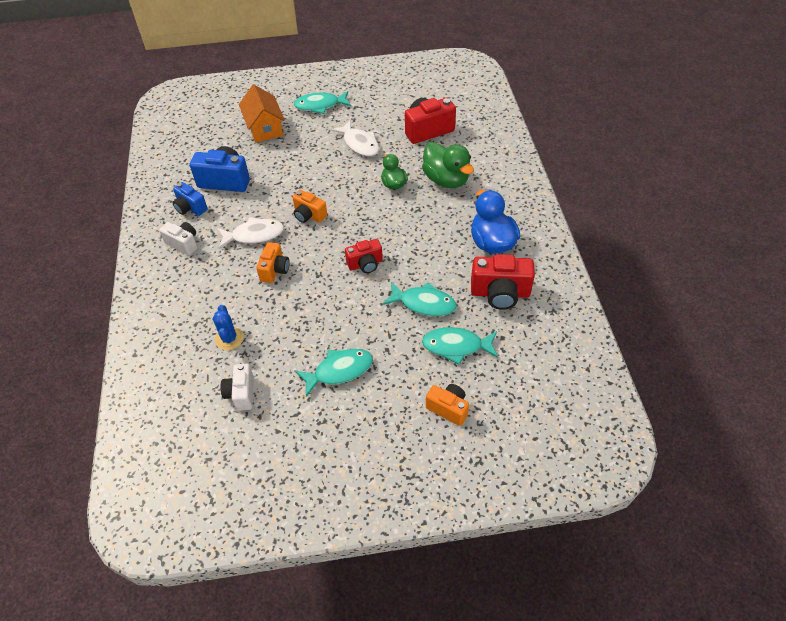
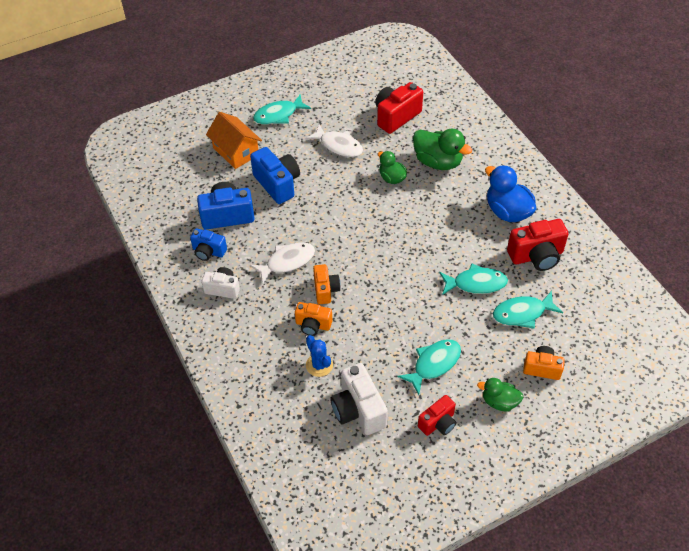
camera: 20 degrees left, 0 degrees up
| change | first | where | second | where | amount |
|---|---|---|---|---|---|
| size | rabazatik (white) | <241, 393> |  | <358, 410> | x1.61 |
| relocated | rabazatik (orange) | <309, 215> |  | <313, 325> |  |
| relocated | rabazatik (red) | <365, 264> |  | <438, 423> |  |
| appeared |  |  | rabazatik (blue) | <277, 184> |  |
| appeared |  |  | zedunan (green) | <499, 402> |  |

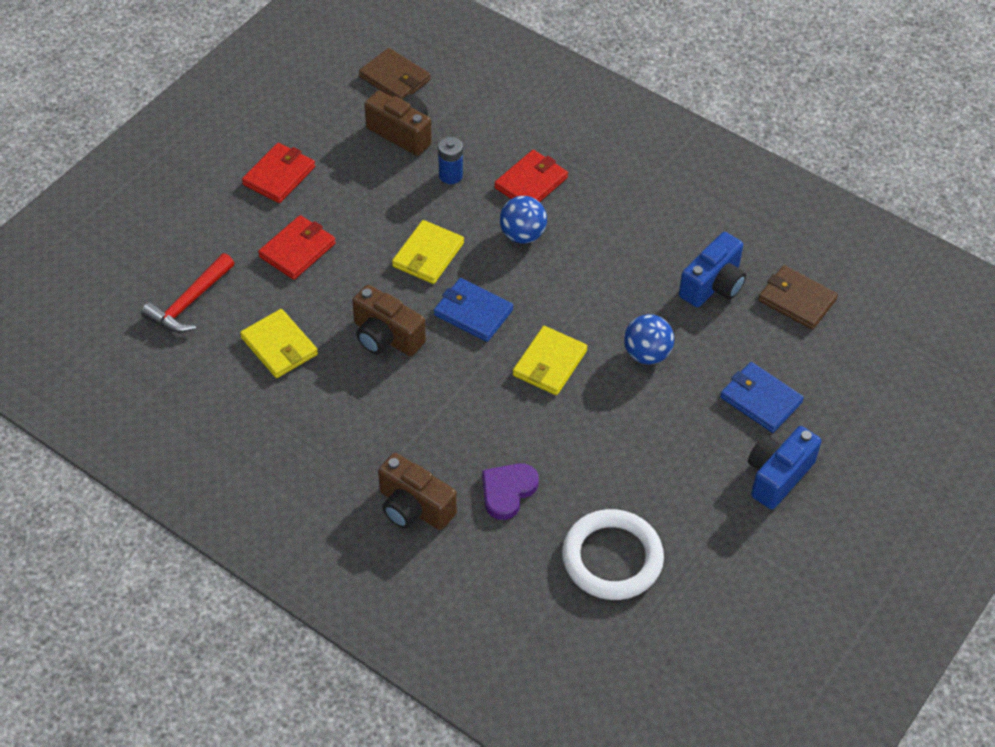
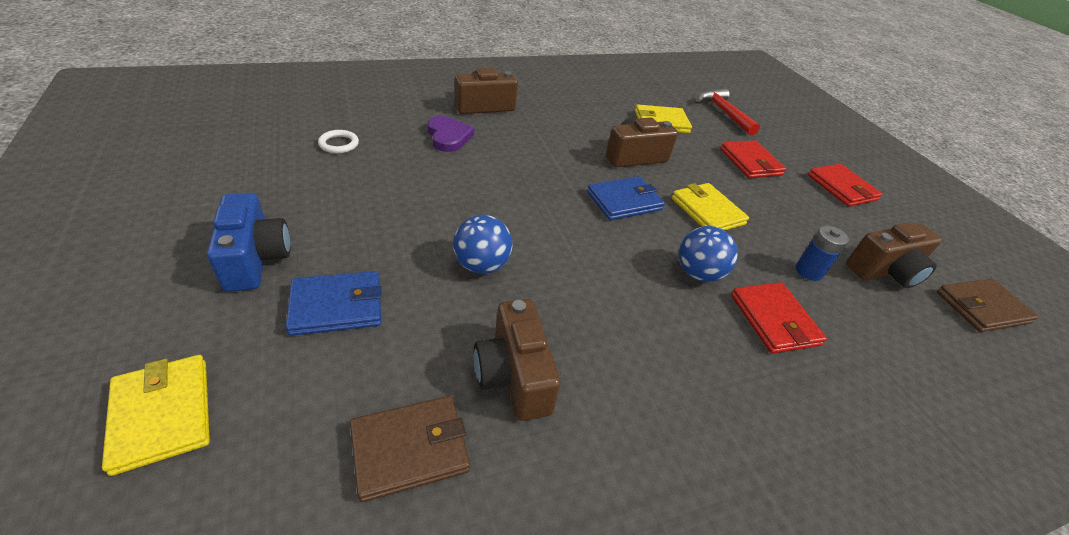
camera: 120 degrees right, 10 degrees down
| change | first | where | second | where | amount |
|---|---|---|---|---|---|
| relocated | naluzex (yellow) | <549, 363> |  | <162, 414> |  |
| size | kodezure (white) | <612, 558> |  | <339, 144> | x0.45 |
| colour | rabazatik (blue) | <713, 285> | rabazatik (brown) | <514, 376> |  |

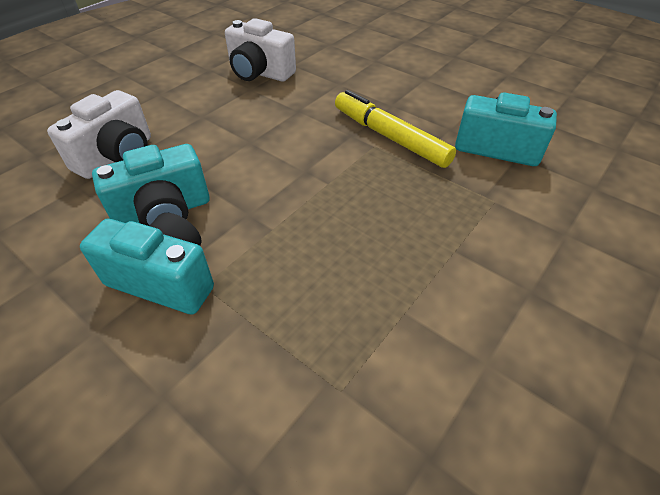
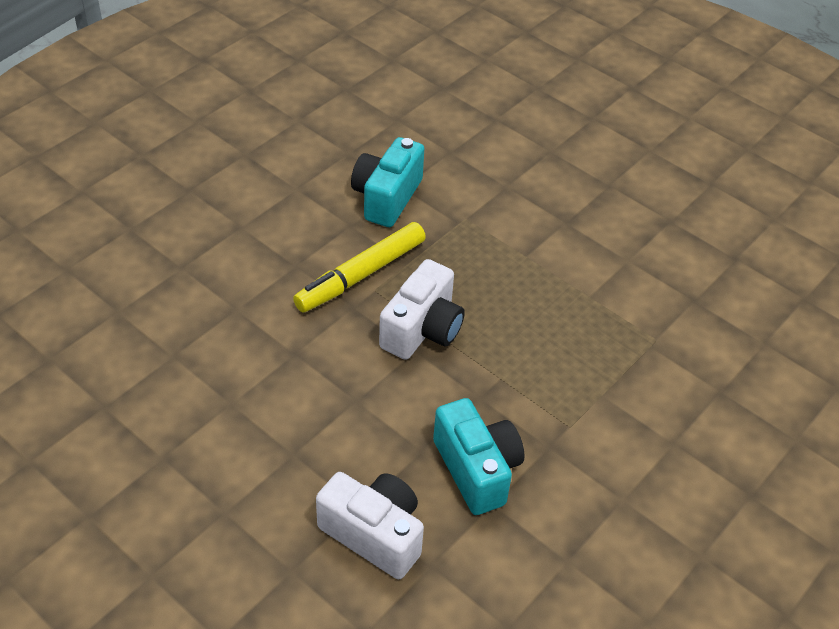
camera: 90 degrees left, 0 degrees up
| change | first | where | second | where | amount |
|---|---|---|---|---|---|
| missing | rabazatik (turquoise) | <165, 278> |  |  |  |
| relocated | rabazatik (white) | <259, 73> |  | <422, 330> |  |

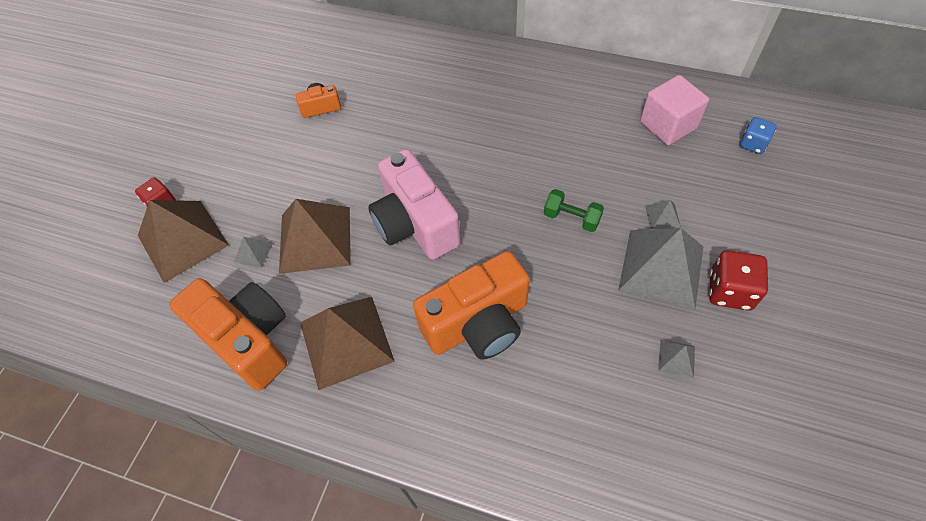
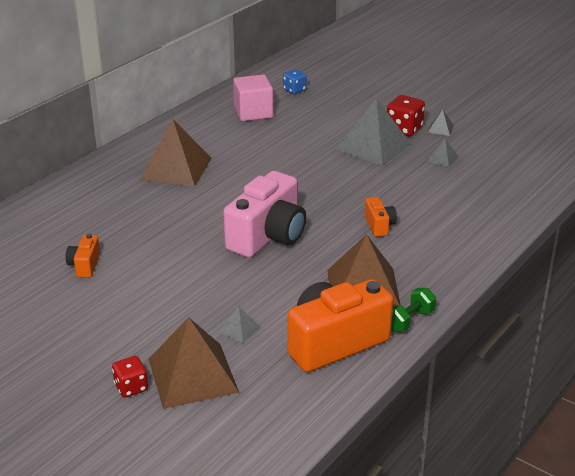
camera: 75 degrees left, 25 degrees down
| change | first | where | second | where | amount |
|---|---|---|---|---|---|
| relocated | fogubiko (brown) | <315, 239> |  | <176, 168> |  |
| spun | rabazatik (pink) | <415, 224> |  | <268, 236> | 45 degrees counterclockwise |
| size | rabazatik (orange) | <478, 323> |  | <379, 225> | x0.46 |
| relocated | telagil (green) | <571, 218> |  | <409, 320> |  |
| relocated | fogubiko (grey) | <662, 217> |  | <440, 129> |  |

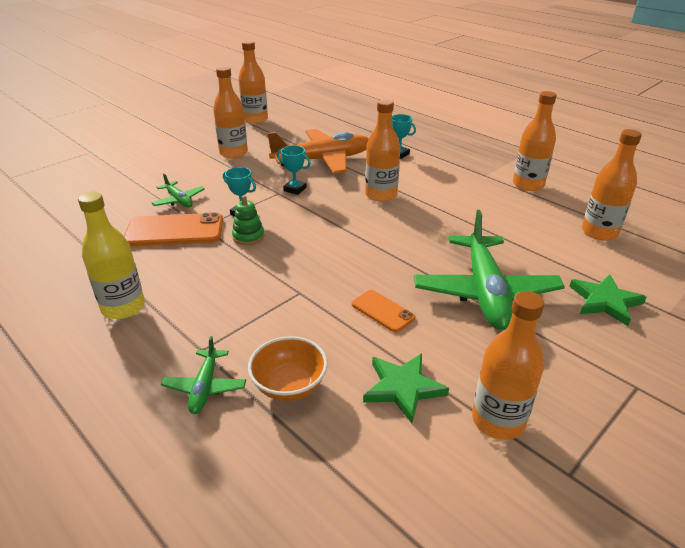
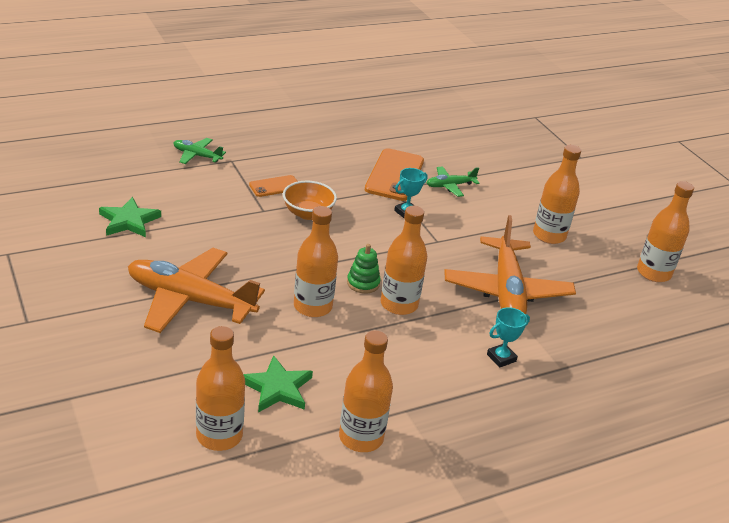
camera: 105 degrees right, 0 degrees up
| change | first | where | second | where | amount |
|---|---|---|---|---|---|
| missing | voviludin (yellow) | <123, 307> |  |  |  |
| relocated | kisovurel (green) | <248, 236> |  | <363, 283> |  |
| relocated | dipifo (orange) | <289, 385> |  | <308, 213> |  |
| missing | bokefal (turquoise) | <295, 189> |  |  |  |
| relocated | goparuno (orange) | <382, 311> |  | <275, 186> |  |
| colour | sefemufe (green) | <485, 292> | sefemufe (orange) | <190, 300> |  |
| relocated | voviludin (orange) | <498, 420> |  | <313, 306> |  |
| relocated | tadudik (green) | <605, 301> |  | <277, 388> |  |

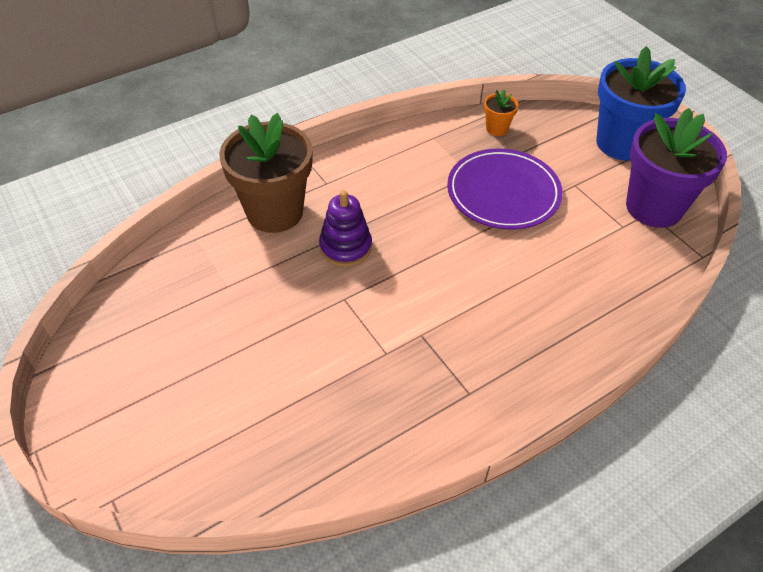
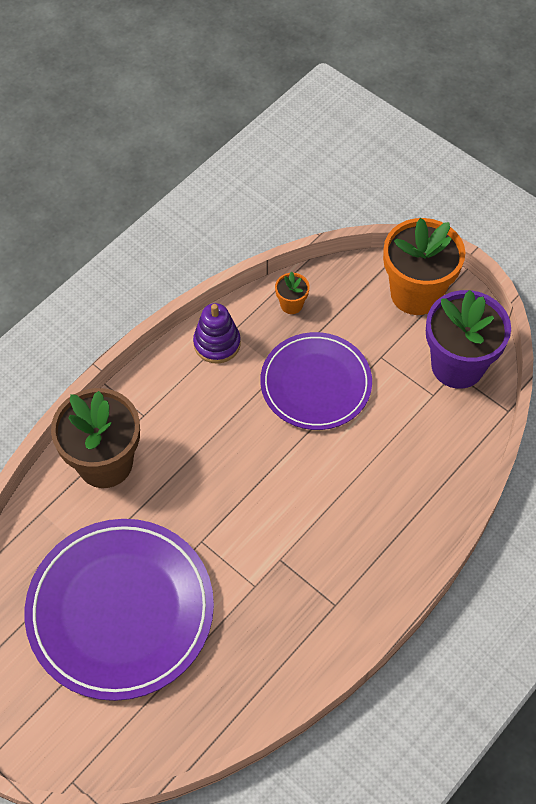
camera: 15 degrees left, 10 degrees up
| change | first | where | second | where | amount |
|---|---|---|---|---|---|
| relocated | kisovurel (purple) | <345, 247> |  | <217, 343> |  |
| colour | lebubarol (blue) | <622, 143> | lebubarol (orange) | <416, 293> |  |
| appeared |  |  | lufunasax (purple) | <120, 610> |  |

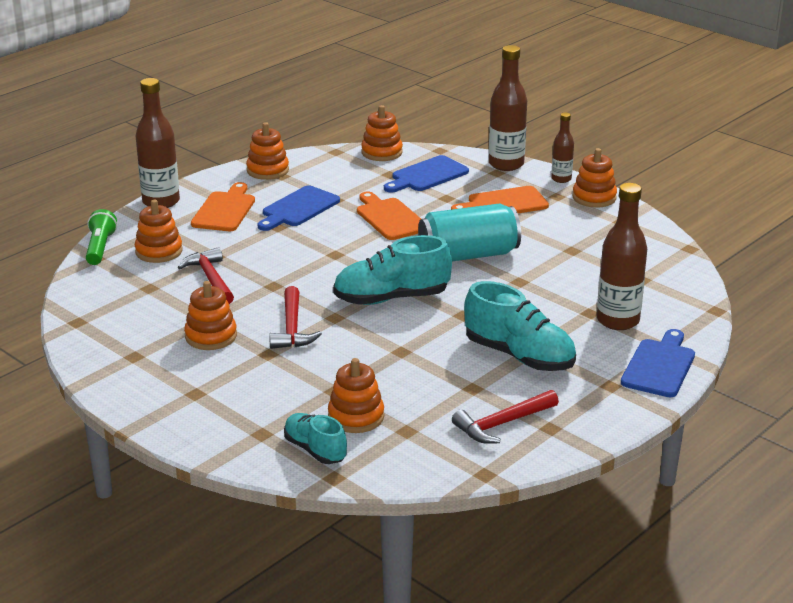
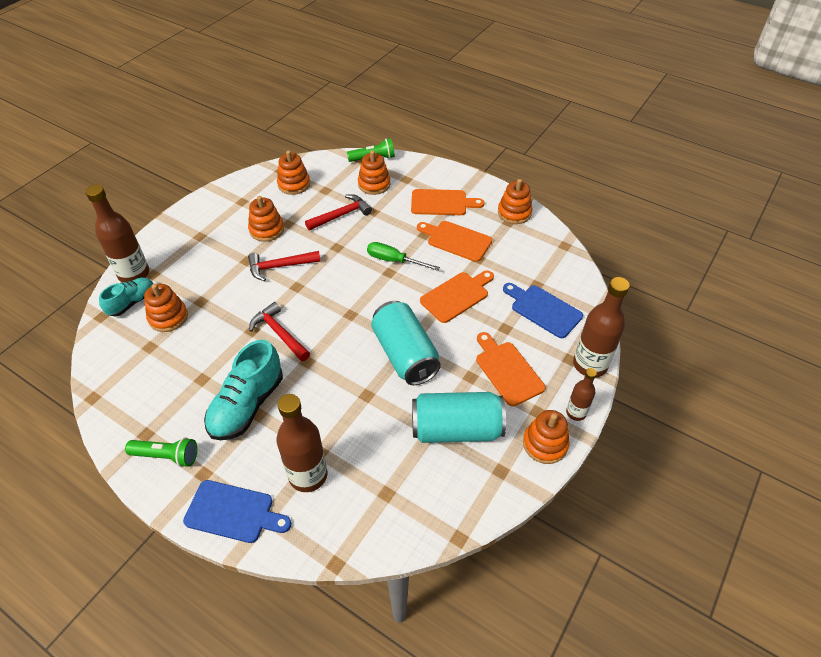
camera: 80 degrees right, 20 degrees up
| change | first | where | second | where | amount |
|---|---|---|---|---|---|
| relocated | voviludin (brown) | <161, 202> |  | <134, 274> |  |
| colour | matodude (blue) | <298, 208> | matodude (orange) | <456, 240> |  |
| missing | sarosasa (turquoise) | <391, 298> |  |  |  |
| relocated | kisovurel (orange) | <382, 152> |  | <294, 184> |  |
| relocated | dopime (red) | <502, 424> |  | <279, 333> |  |
| appeared |  |  | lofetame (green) | <167, 456> |  |
| appeared |  |  | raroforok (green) | <394, 261> |  |
| appeared |  |  | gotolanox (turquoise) | <456, 429> |  |

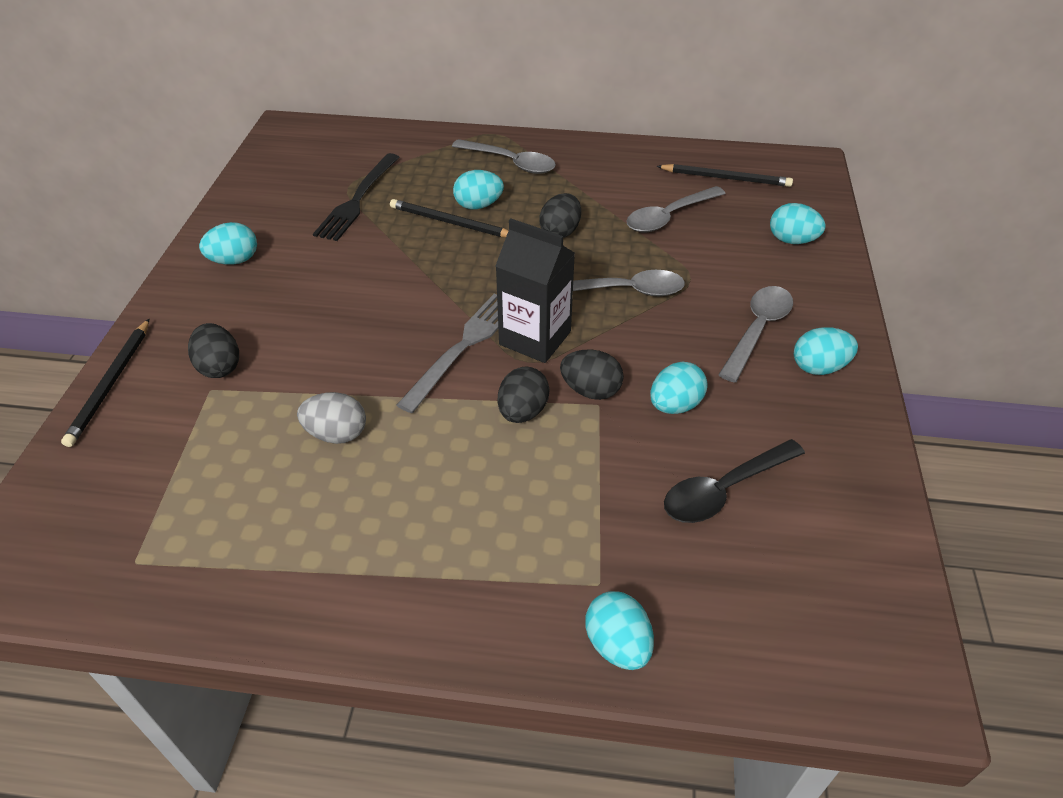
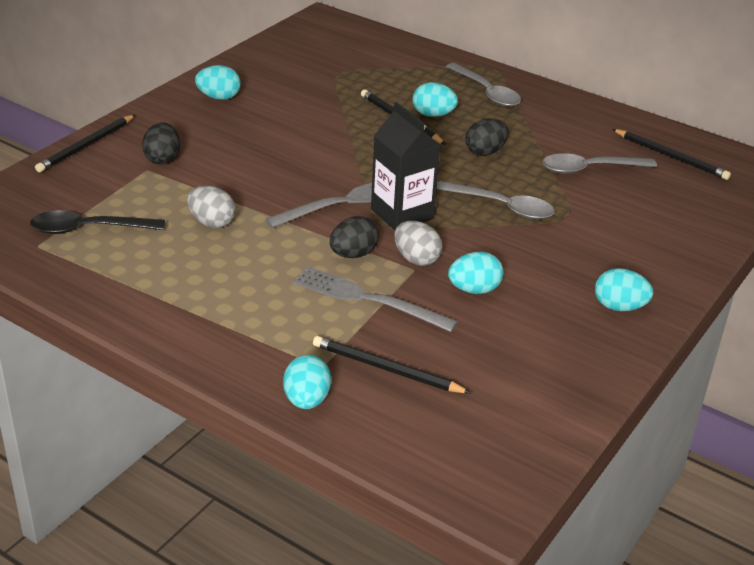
camera: 25 degrees right, 10 degrees down
| change | first | where | second | where | amount |
|---|---|---|---|---|---|
| missing | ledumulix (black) | <358, 199> |  |  |  |
| colour | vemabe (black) | <590, 390> | vemabe (grey) | <416, 259> |  |
| relocated | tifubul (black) | <724, 490> |  | <89, 229> |  |
| missing | tifubul (grey) | <757, 330> |  |  |  |
| missing | vemabe (turquoise) | <792, 240> |  |  |  |
| appeared |  |  | ledumulix (grey) | <368, 299> |  |
| appeared |  |  | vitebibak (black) | <386, 369> |  |

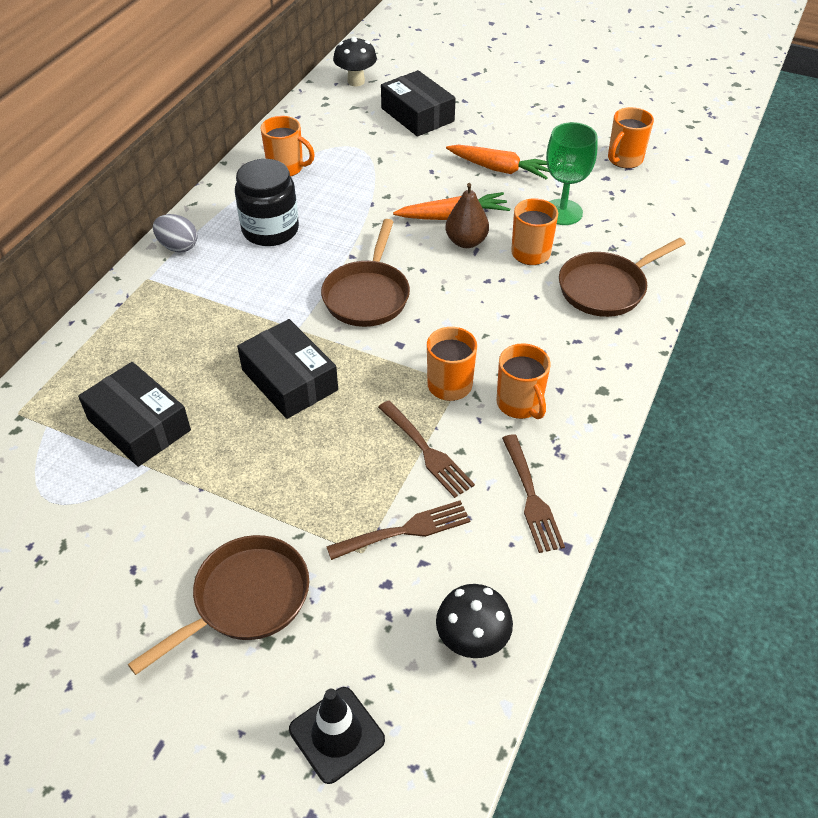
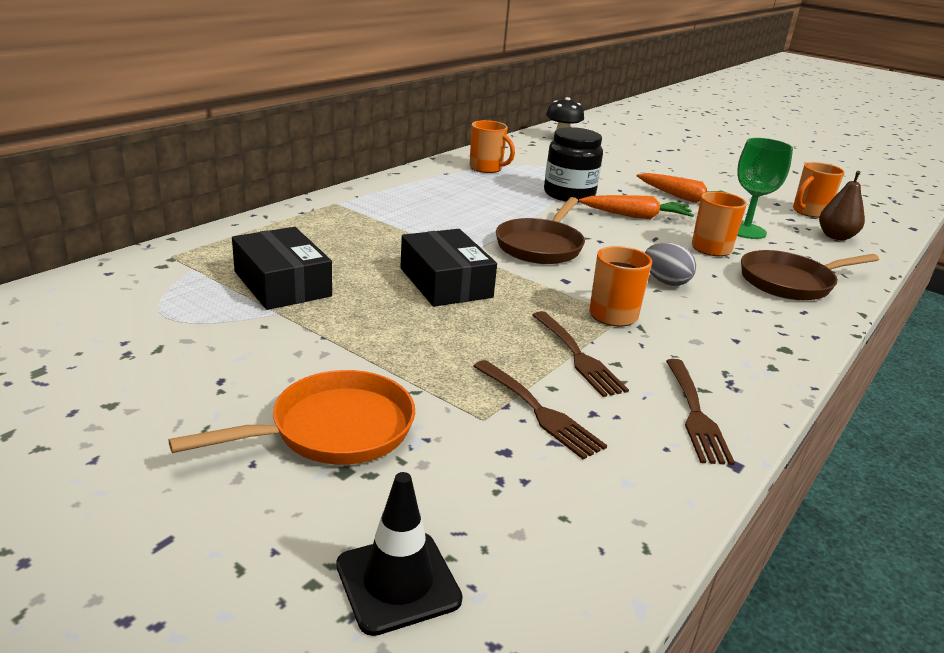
camera: 10 degrees right, 20 degrees down
| change | first | where | second | where | amount |
|---|---|---|---|---|---|
| colour | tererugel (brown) | <245, 599> | tererugel (orange) | <334, 430> |  |
| relocated | vemabe (grey) | <178, 246> |  | <665, 282> |  |
| relocated | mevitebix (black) | <270, 230> |  | <569, 194> |  |
| spun | ledumulix (brown) | <405, 530> |  | <539, 411> | 60 degrees clockwise |
| missing | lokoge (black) | <417, 115> |  |  |  |
| missing | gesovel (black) | <472, 642> |  |  |  |
| relocated | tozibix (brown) | <466, 242> |  | <835, 237> |  |
| missing | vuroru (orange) | <520, 404> |  |  |  |

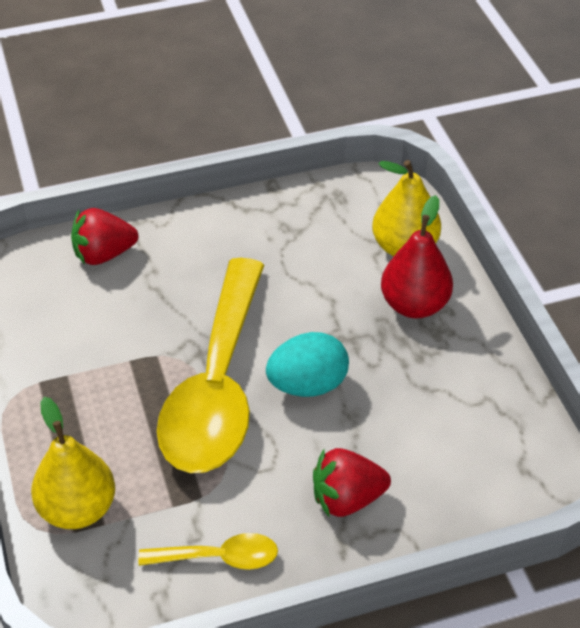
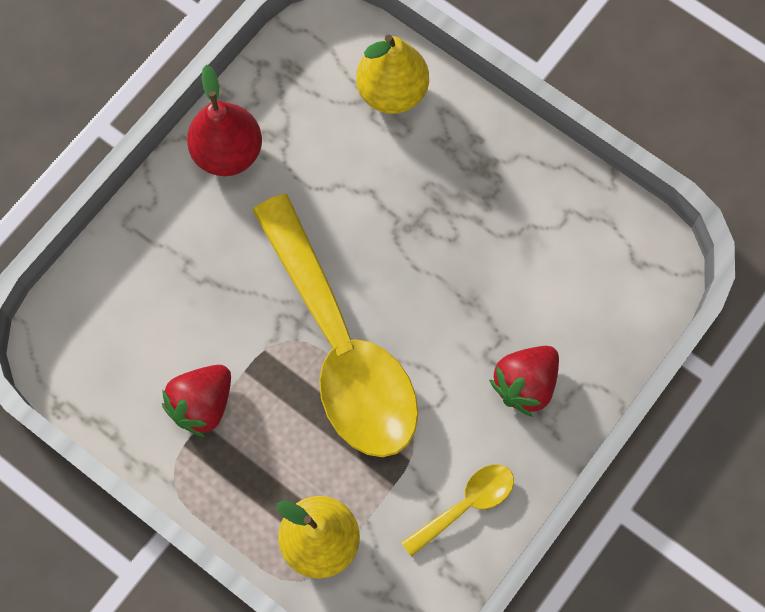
camera: 35 degrees left, 25 degrees up
| change | first | where | second | where | amount |
|---|---|---|---|---|---|
| relocated | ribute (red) | <104, 254> |  | <202, 404> |  |
| missing | vemabe (turquoise) | <307, 385> |  |  |  |
| relocated | tozibix (red) | <414, 305> |  | <228, 153> |  |

